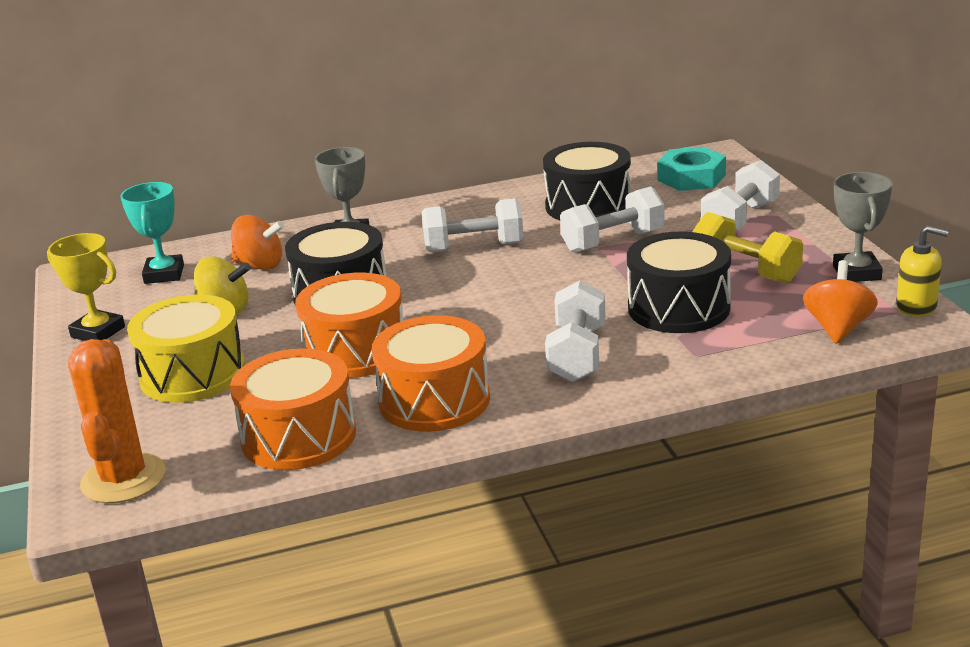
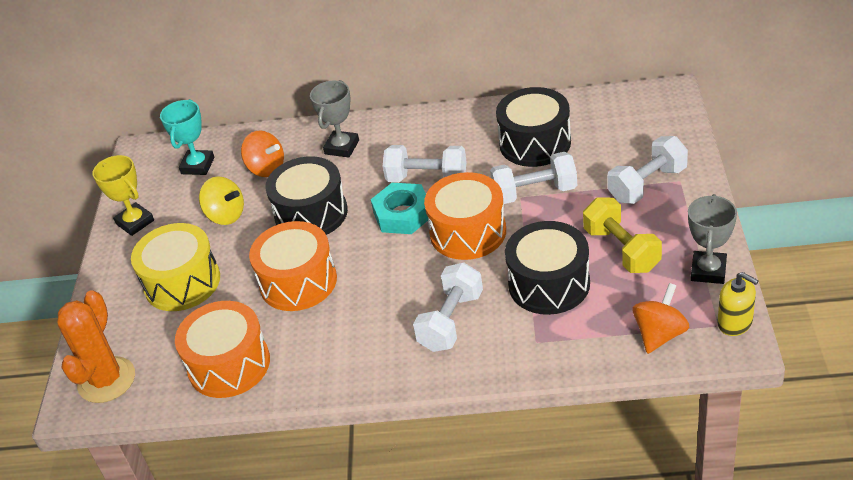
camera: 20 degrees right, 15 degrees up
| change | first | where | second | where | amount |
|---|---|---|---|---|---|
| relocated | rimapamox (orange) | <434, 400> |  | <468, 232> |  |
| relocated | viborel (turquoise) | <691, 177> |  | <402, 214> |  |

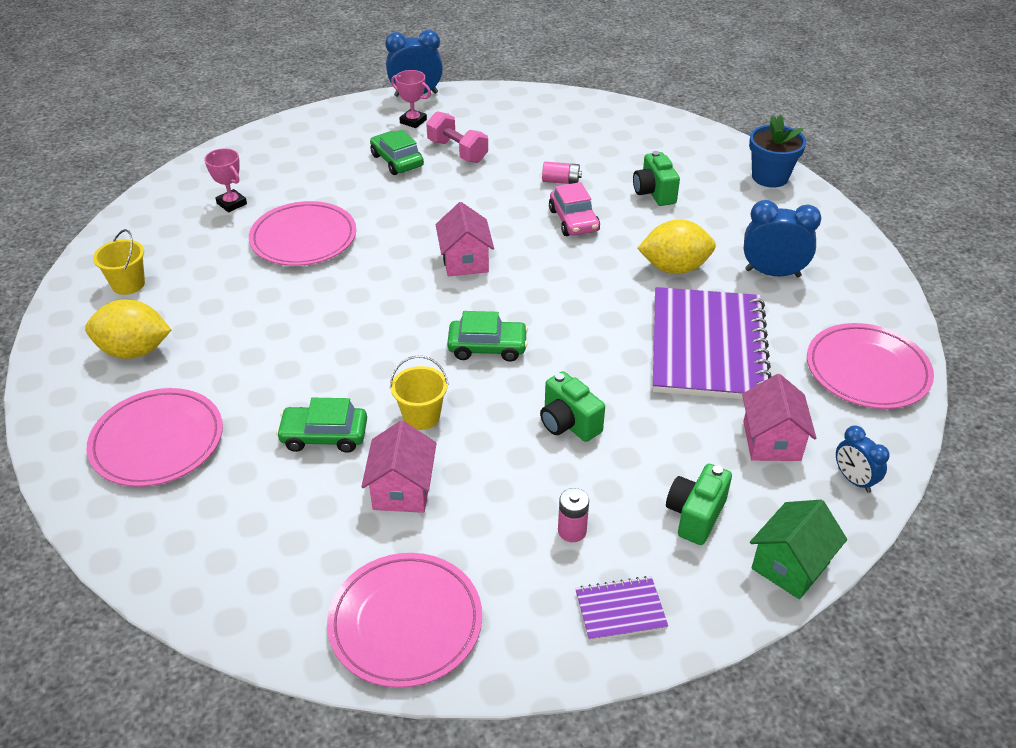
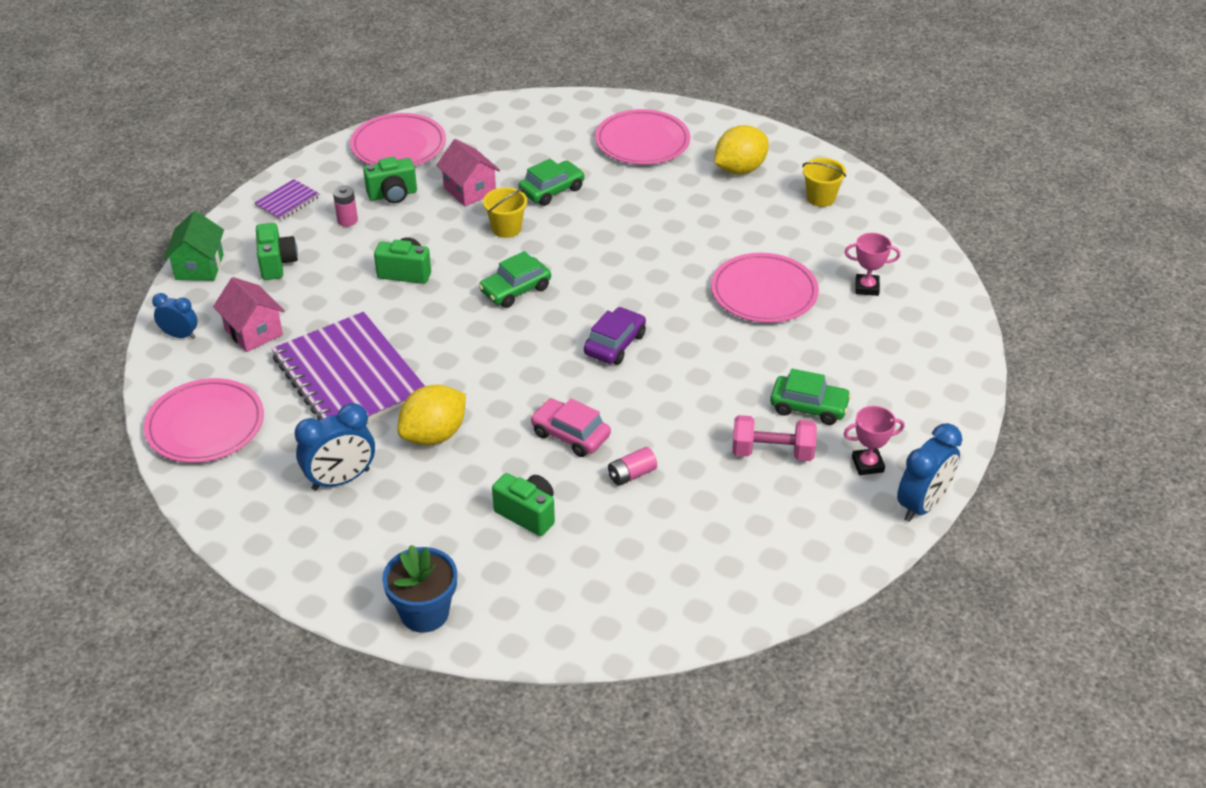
camera: 140 degrees right, 0 degrees up
| change | first | where | second | where | amount |
|---|---|---|---|---|---|
| exchanged | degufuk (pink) | <465, 261> | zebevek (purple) | <615, 344> |  |
| appeared |  |  | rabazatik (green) | <392, 195> |  |

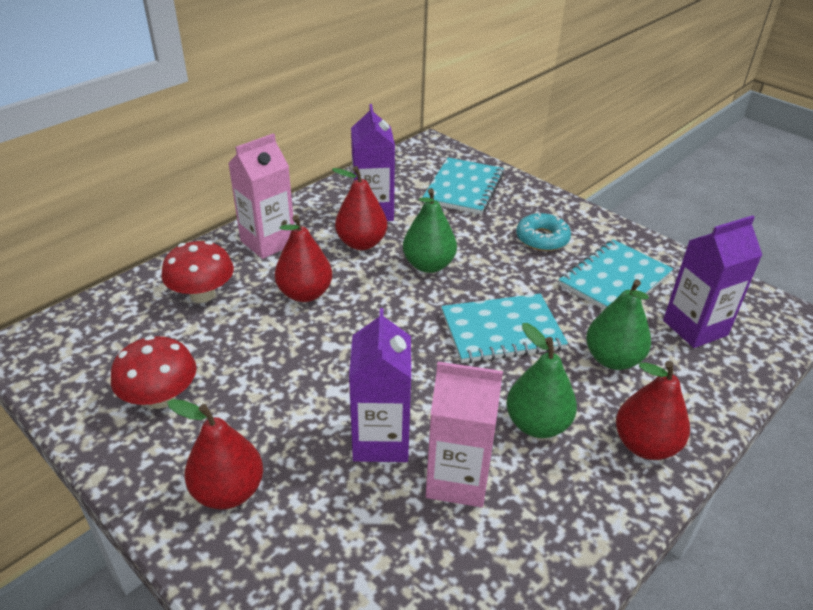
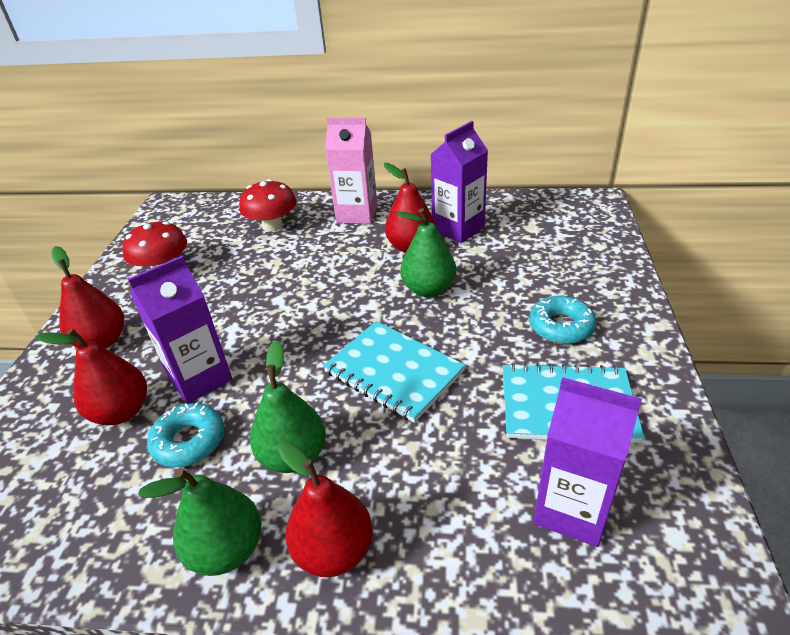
camera: 55 degrees right, 0 degrees up
| change | first | where | second | where | amount |
|---|---|---|---|---|---|
| relocated | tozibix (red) | <305, 294> |  | <121, 412> |  |
| missing | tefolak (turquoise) | <464, 188> |  |  |  |
| exchanged | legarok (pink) | <457, 479> | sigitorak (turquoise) | <189, 441> |  |
| relocated | tozibix (green) | <612, 359> |  | <227, 549> |  |

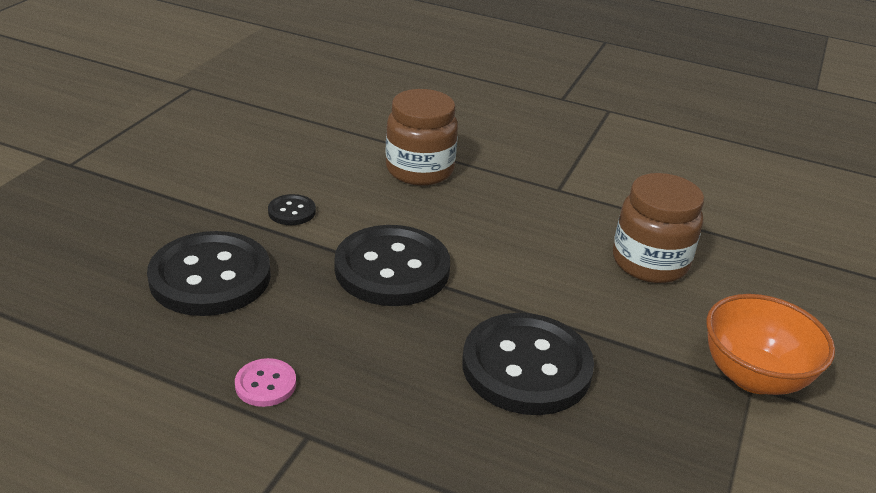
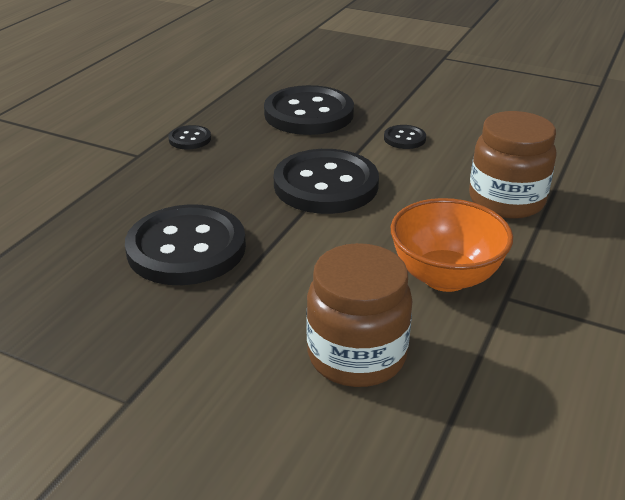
camera: 95 degrees right, 0 degrees up
| change | first | where | second | where | amount |
|---|---|---|---|---|---|
| colour | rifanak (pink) | <265, 384> | rifanak (black) | <190, 139> |  |
| relocated | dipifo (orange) | <753, 377> |  | <445, 277> |  |

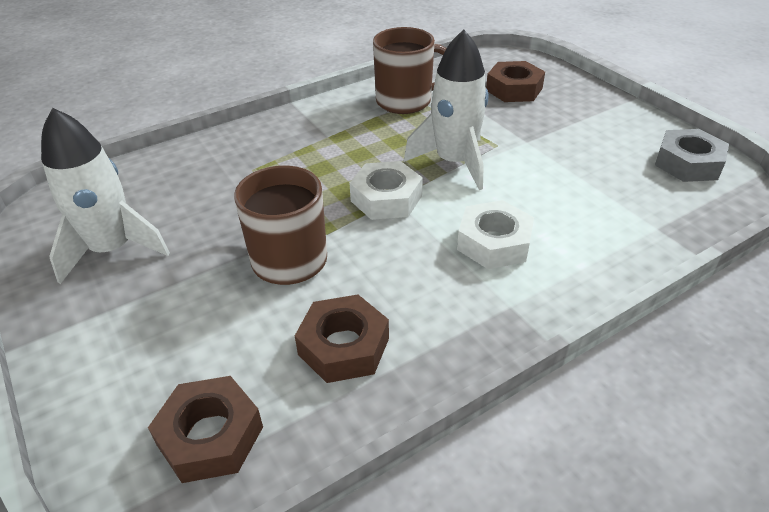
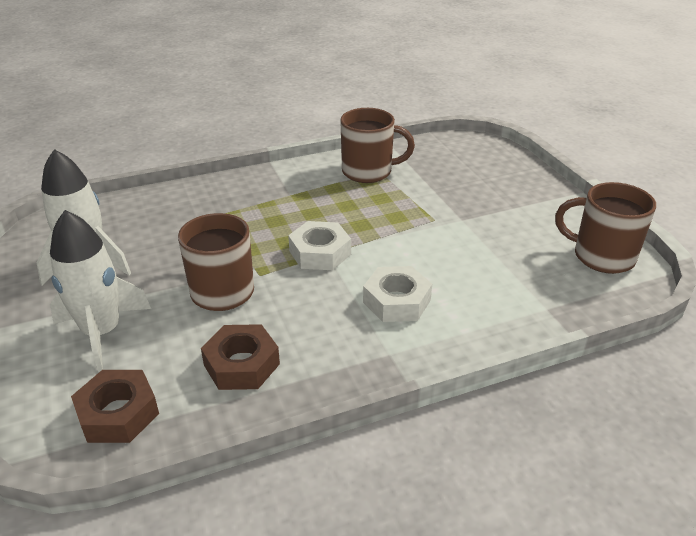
camera: 10 degrees right, 5 degrees down
| change | first | where | second | where | amount |
|---|---|---|---|---|---|
| relocated | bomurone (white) | <454, 162> |  | <102, 332> |  |
| missing | viborel (brown) | <514, 89> |  |  |  |
| exchanged | viborel (grey) | <688, 163> | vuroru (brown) | <602, 256> |  |

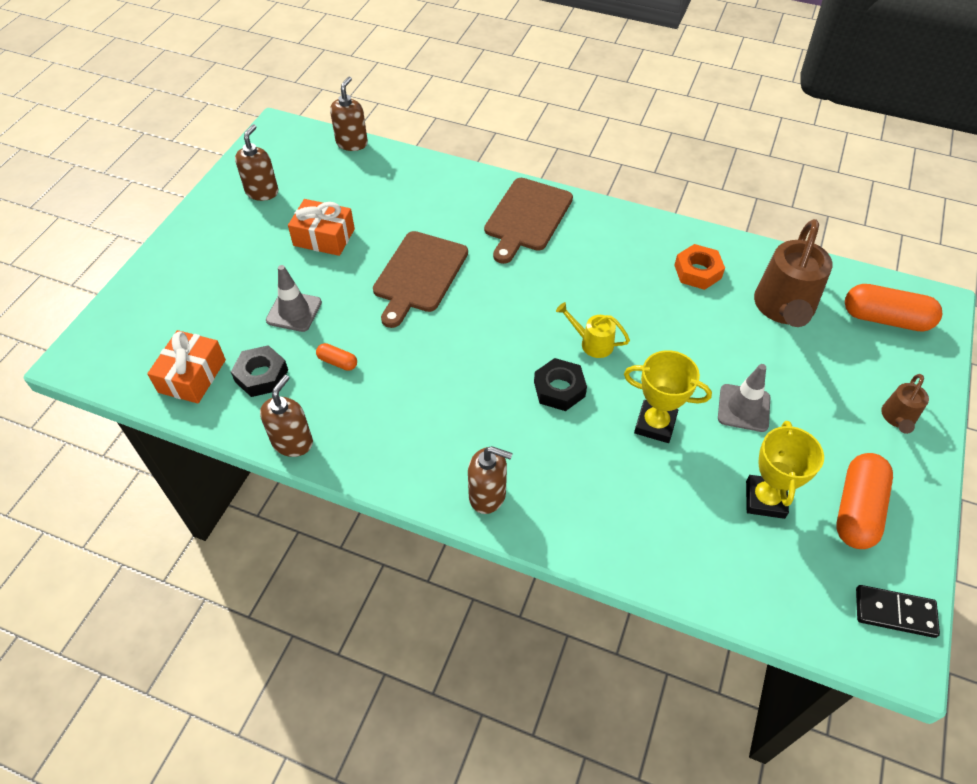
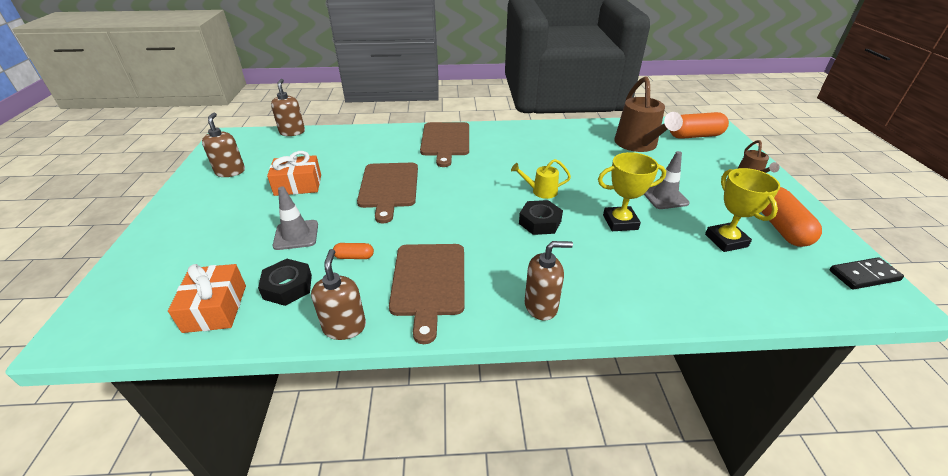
camera: 25 degrees left, 15 degrees down
| change | first | where | second | where | amount |
|---|---|---|---|---|---|
| missing | viborel (orange) | <697, 272> |  |  |  |
| appeared |  |  | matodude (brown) | <428, 282> |  |

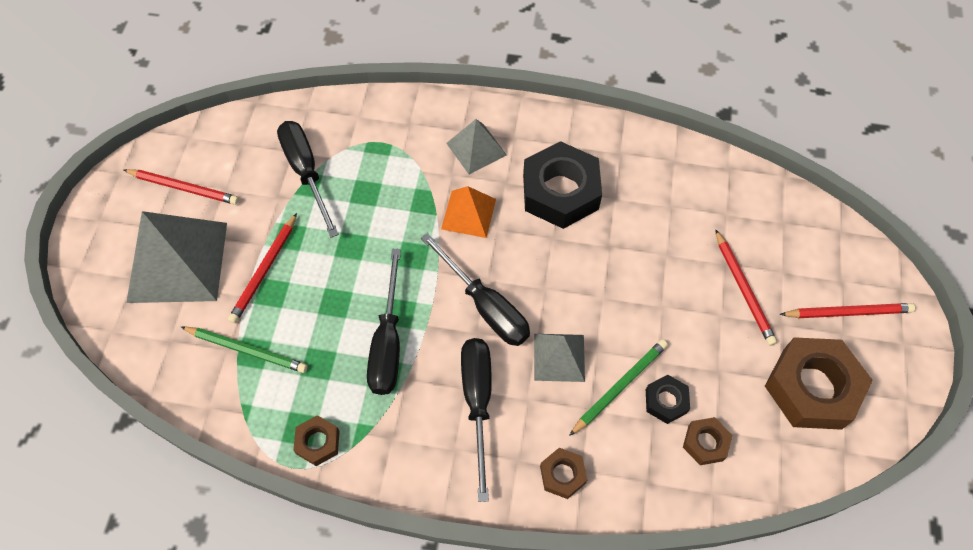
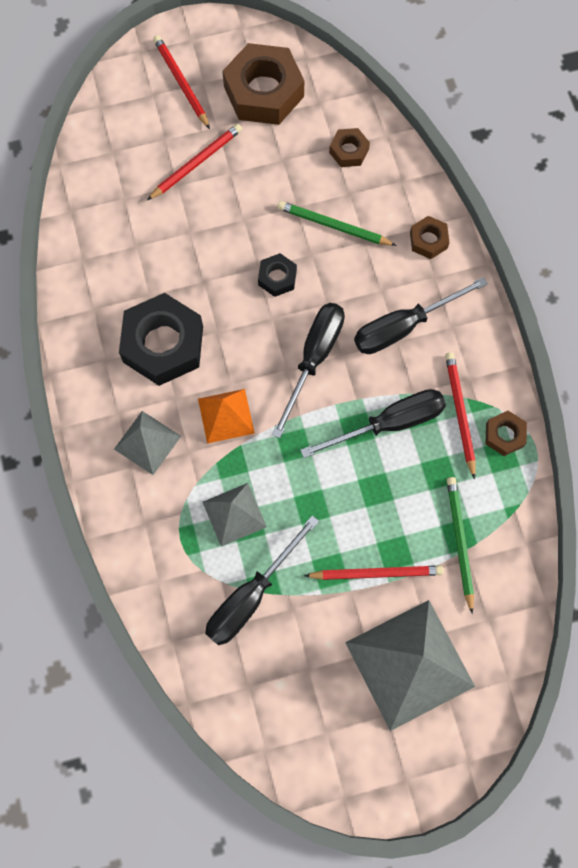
camera: 115 degrees left, 10 degrees up
| change | first | where | second | where | amount |
|---|---|---|---|---|---|
| relocated | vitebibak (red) | <184, 188> |  | <459, 413> |  |
| relocated | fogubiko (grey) | <559, 357> |  | <234, 514> |  |
| relocated | viborel (black) | <666, 401> |  | <277, 278> |  |

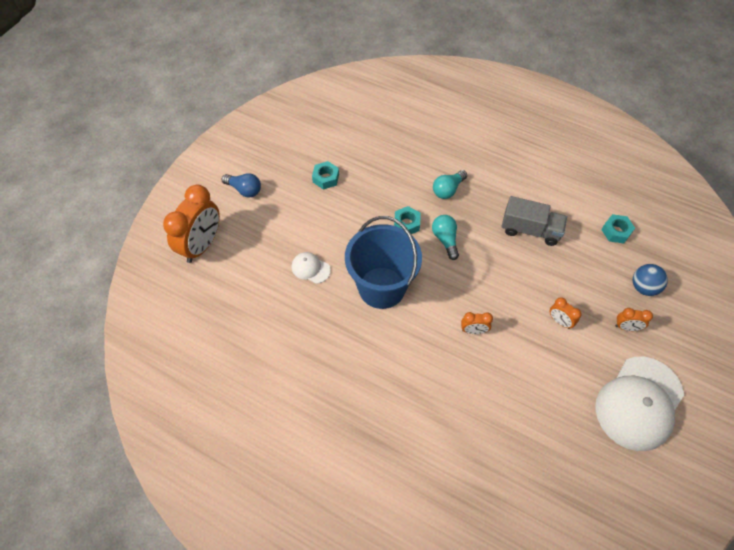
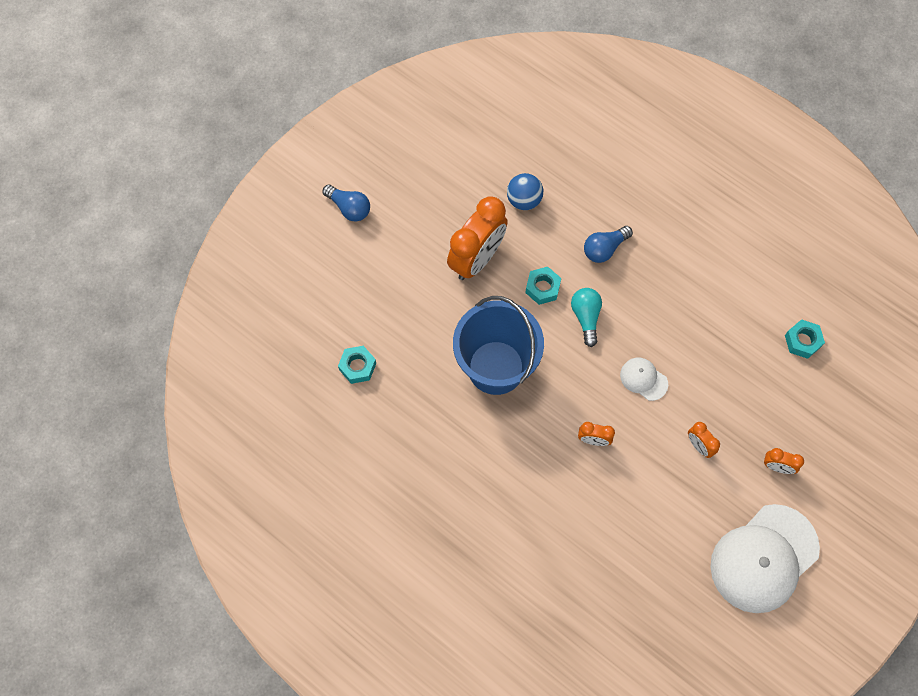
camera: 10 degrees right, 10 degrees up
| change | first | where | second | where | amount |
|---|---|---|---|---|---|
| relocated | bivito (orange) | <202, 245> |  | <476, 259> |  |
| relocated | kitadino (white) | <310, 268> |  | <643, 379> |  |
| relocated | viborel (turquoise) | <326, 178> |  | <357, 366> |  |
| colour | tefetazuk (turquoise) | <448, 190> | tefetazuk (blue) | <604, 248> |  |
| missing | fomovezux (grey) | <530, 230> |  |  |  |
| relocated | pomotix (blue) | <643, 287> |  | <524, 200> |  |

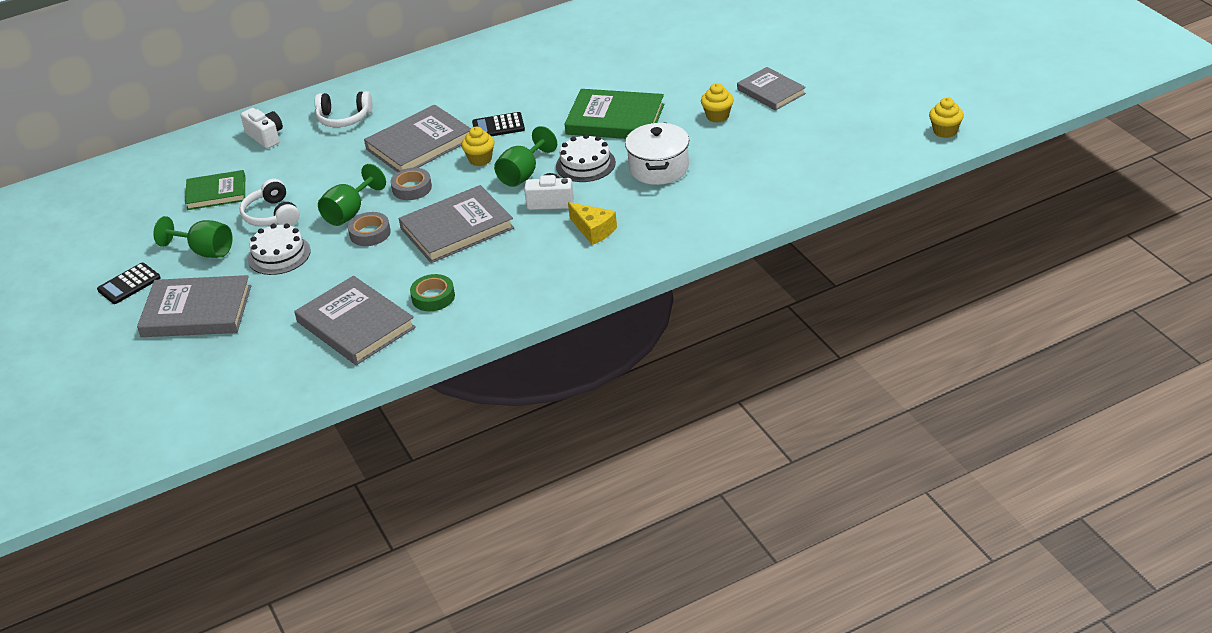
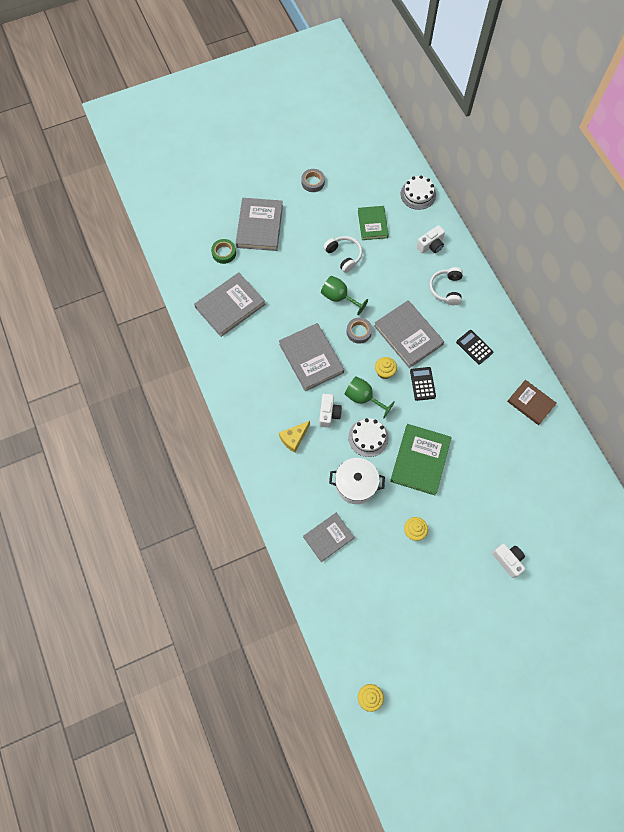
camera: 90 degrees right, 30 degrees up
| change | first | where | second | where | amount |
|---|---|---|---|---|---|
| relocated | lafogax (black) | <129, 284> |  | <474, 347> |  |
| missing | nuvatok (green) | <205, 251> |  |  |  |
| spun | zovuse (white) | <272, 215> |  | <344, 256> | 75 degrees clockwise |
| relocated | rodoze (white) | <279, 255> |  | <418, 194> |  |
| relocated | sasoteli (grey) | <370, 233> |  | <313, 182> |  |
| relocated | sasoteli (green) | <433, 297> |  | <224, 253> |  |
| relocated | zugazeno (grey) | <771, 91> |  | <328, 537> |  |
| appeared |  |  | rabazatik (white) | <508, 560> |  |
| appeared |  |  | zugazeno (brown) | <531, 403> |  |

